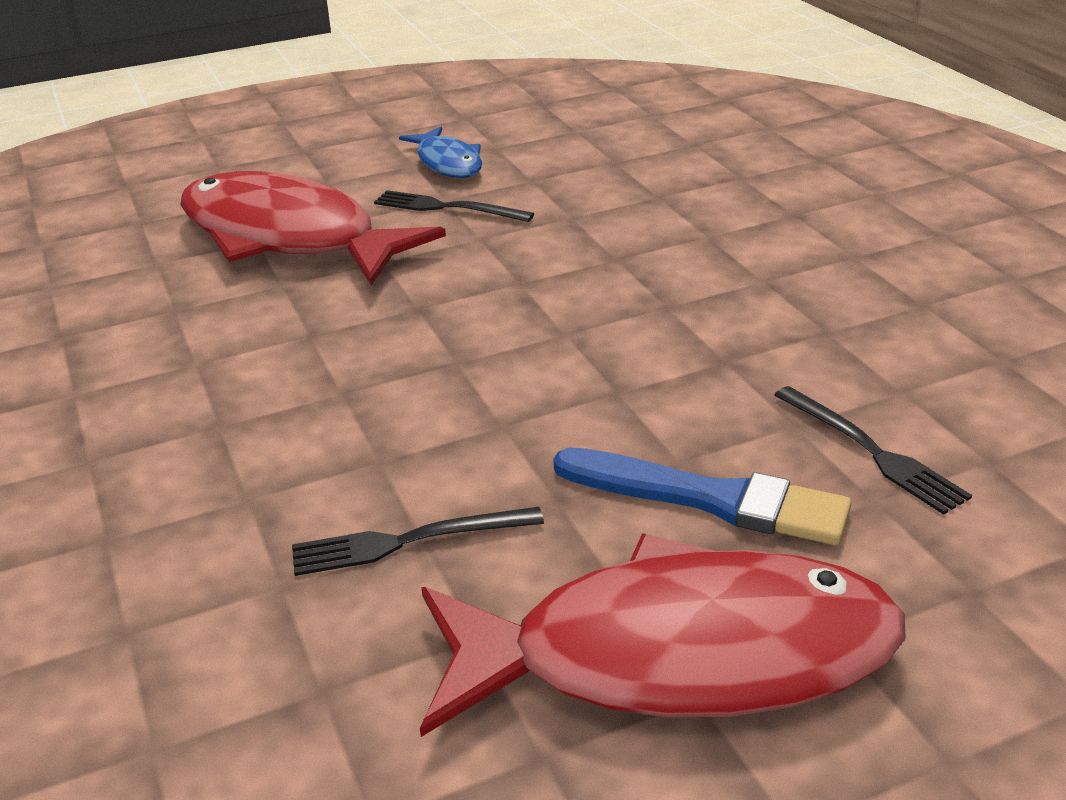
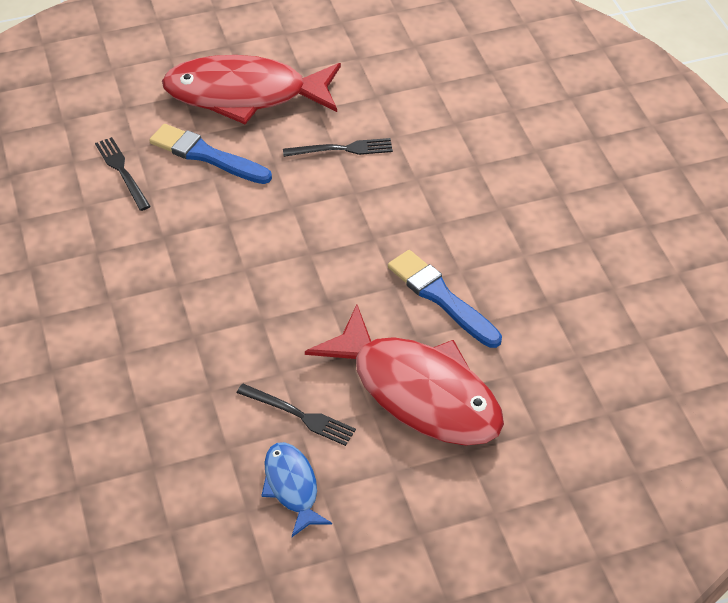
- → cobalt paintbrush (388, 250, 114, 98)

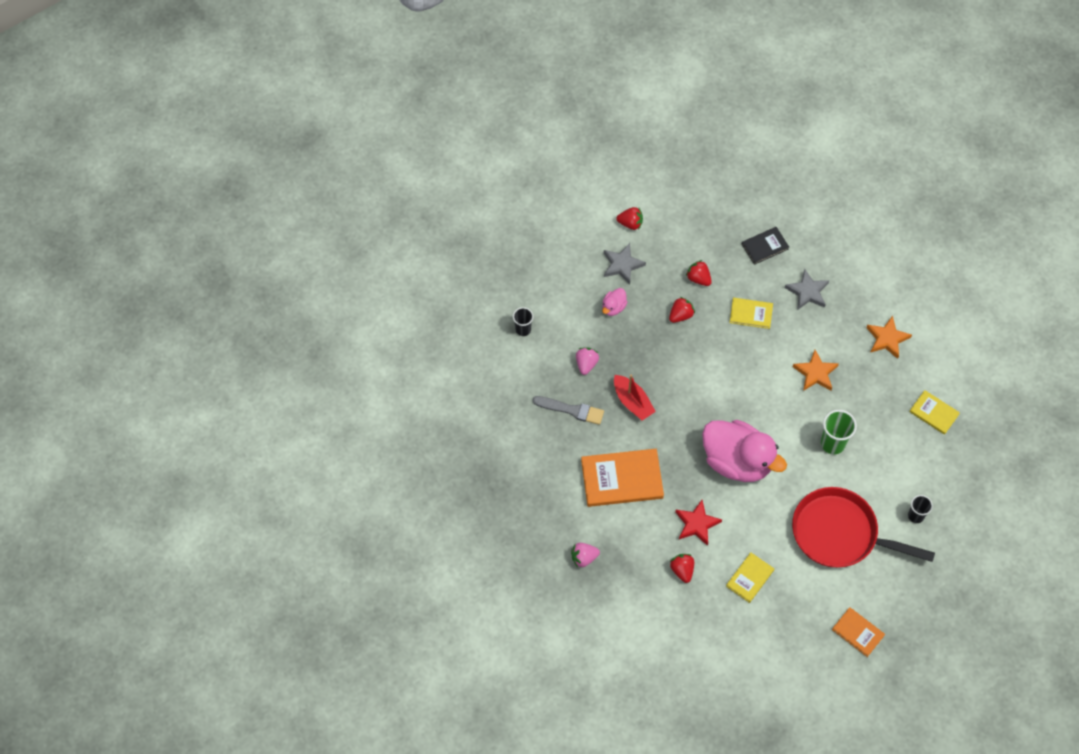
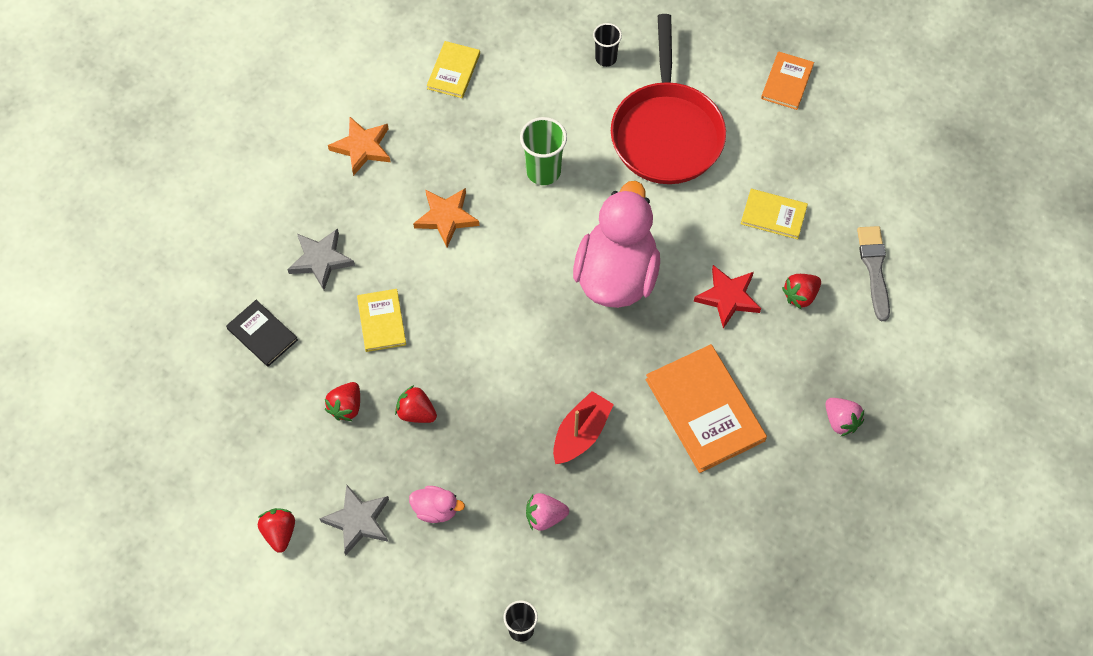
gray paintbrush (533, 396, 71, 29) → gray paintbrush (857, 226, 33, 95), move

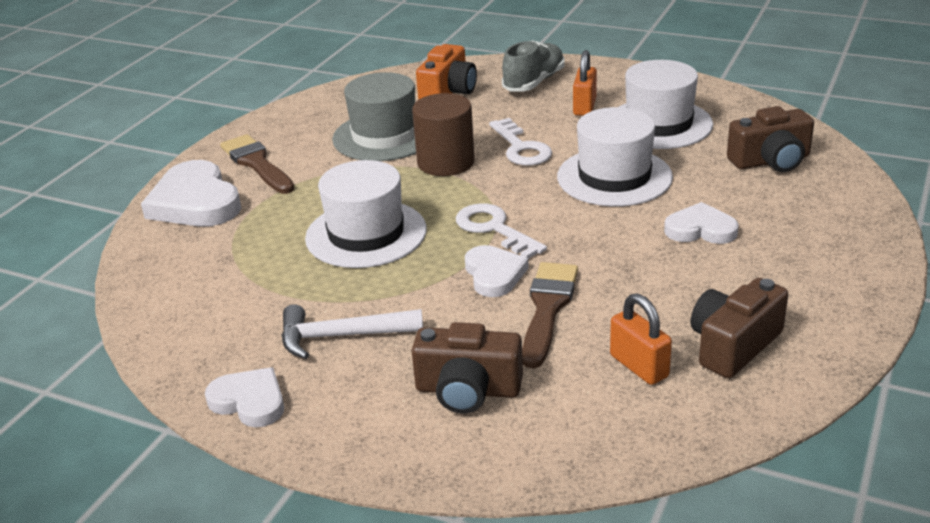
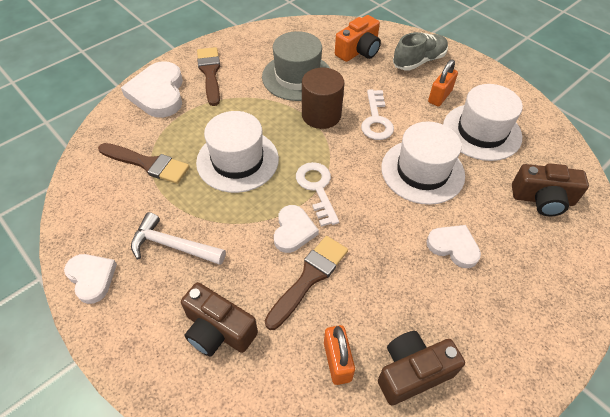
- → dark brown paintbrush (98, 143, 92, 41)

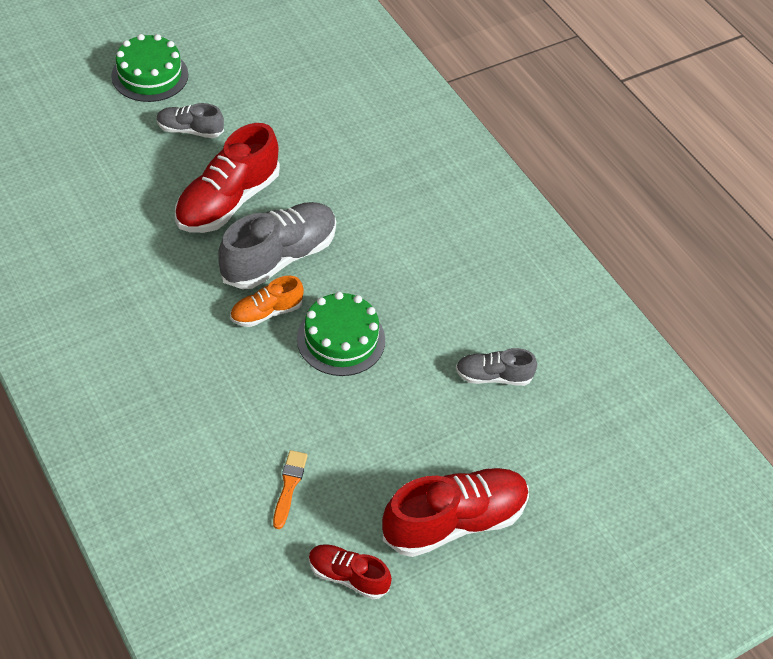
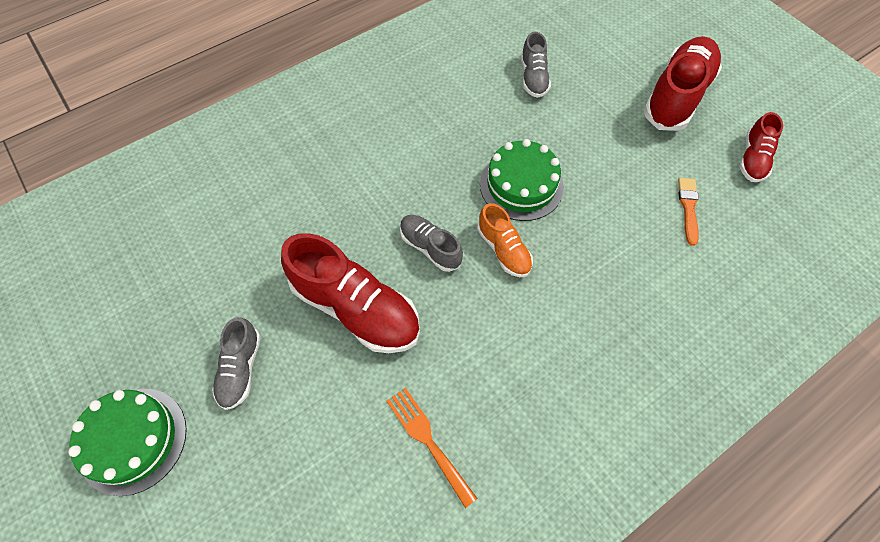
- → orange dinner fork (387, 387, 91, 121)
orange paintbrush (273, 450, 35, 79) → orange paintbrush (678, 178, 21, 68), 90 degrees clockwise
scarlet sneaker (382, 468, 147, 89) → scarlet sneaker (644, 36, 78, 95), 60 degrees clockwise
gray sneaker (218, 202, 118, 87) → gray sneaker (400, 215, 63, 57), x0.54

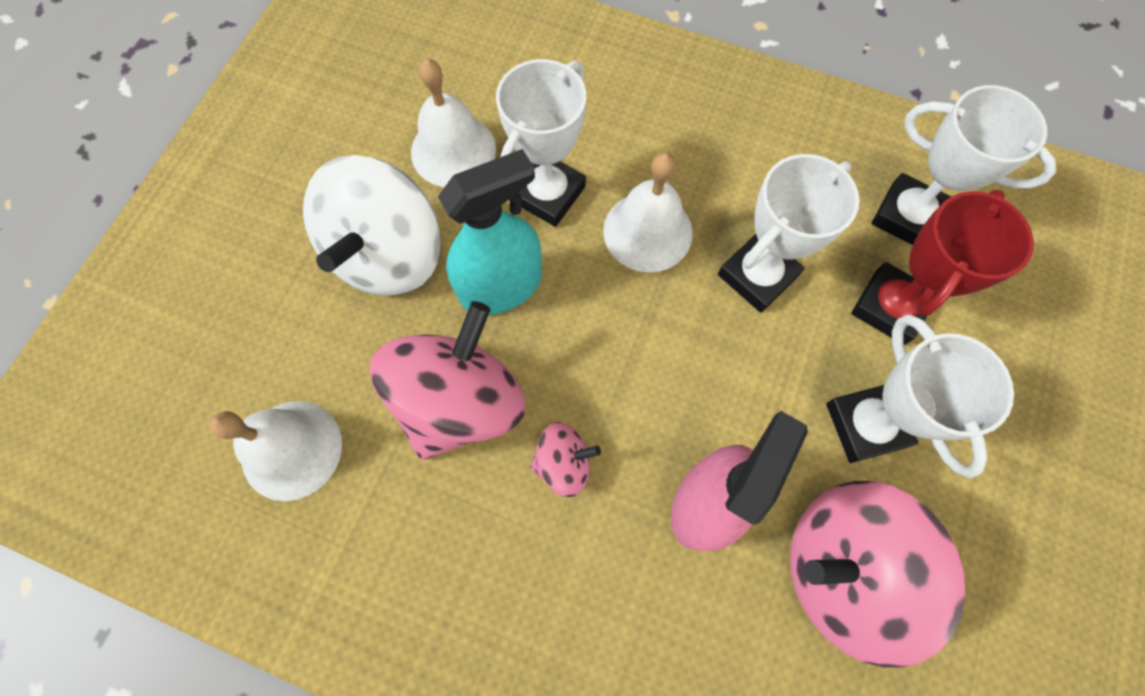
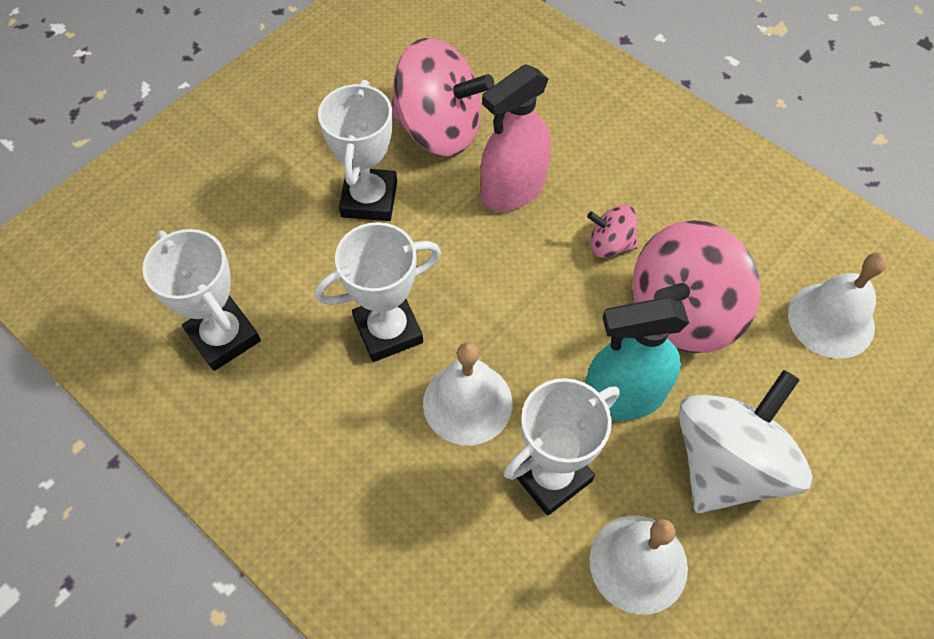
scarlet award cup (851, 190, 183, 155) → -

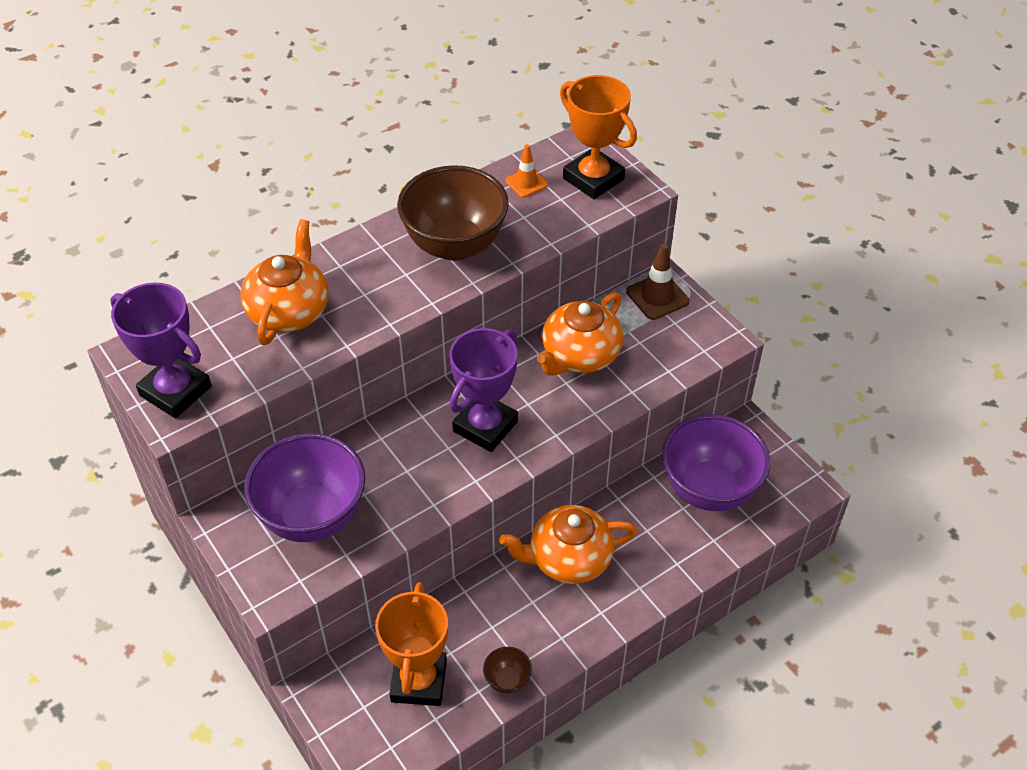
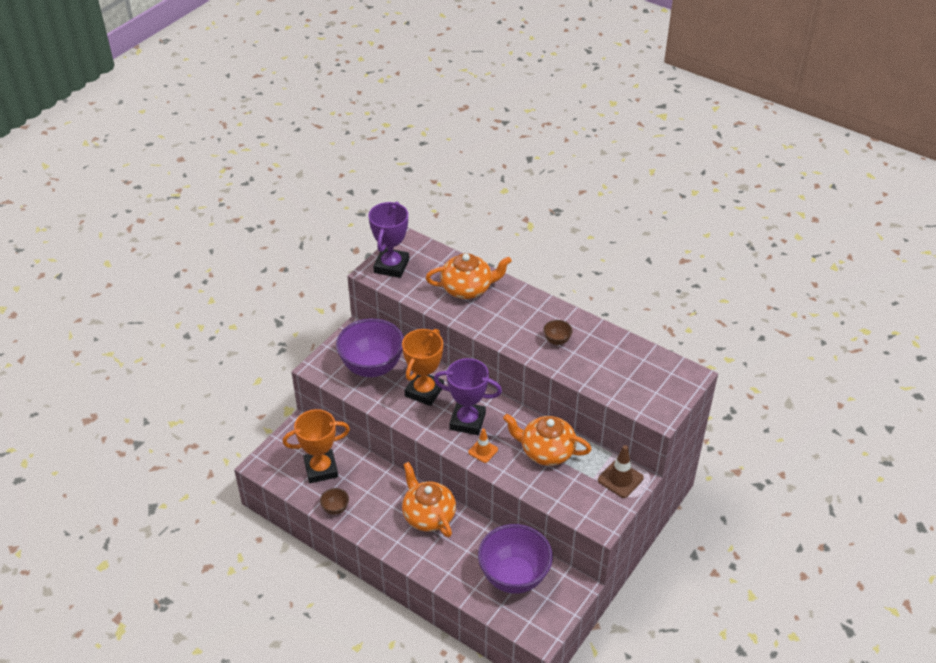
orange safety cone (505, 144, 43, 54) → orange safety cone (468, 429, 30, 34), move
orange award cup (560, 75, 77, 124) → orange award cup (402, 329, 42, 77), move
dark brown serving bowl (397, 165, 112, 96) → dark brown serving bowl (543, 320, 30, 25), x0.41

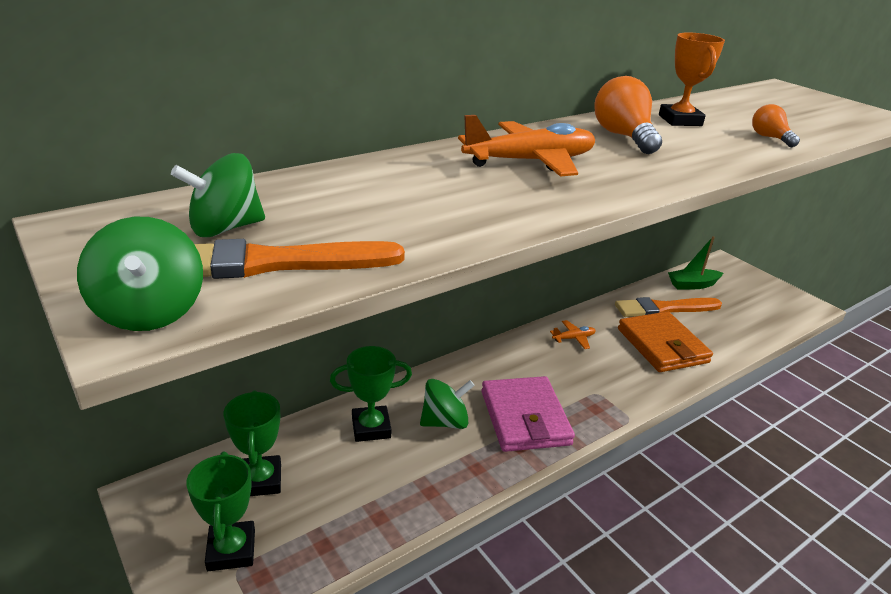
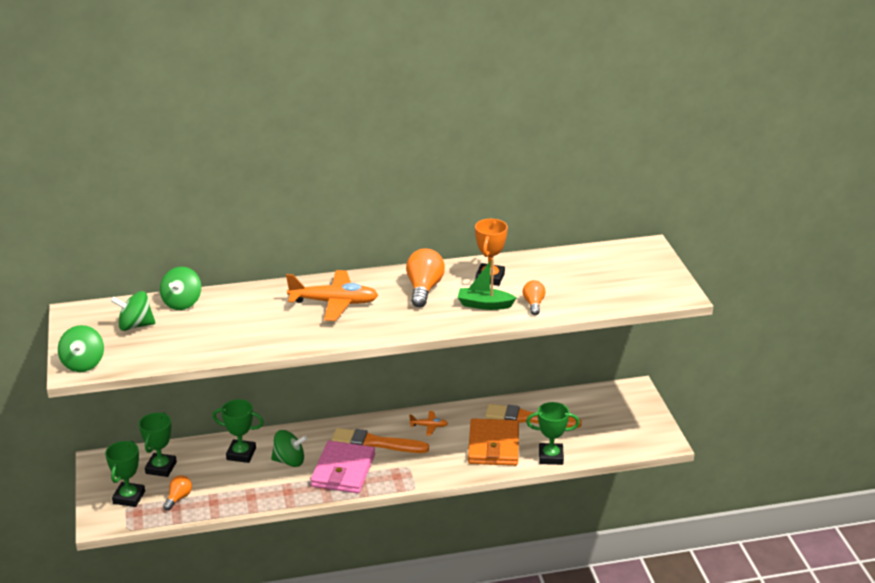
- → emerald spinning top (160, 267, 41, 43)
- → orange bulb (163, 475, 29, 36)
- → emerald award cup (526, 402, 54, 63)
orange paintbrush (194, 239, 211, 40) → orange paintbrush (331, 428, 98, 25), move
emerald toy boat (668, 236, 55, 54) → emerald toy boat (457, 258, 59, 52), move

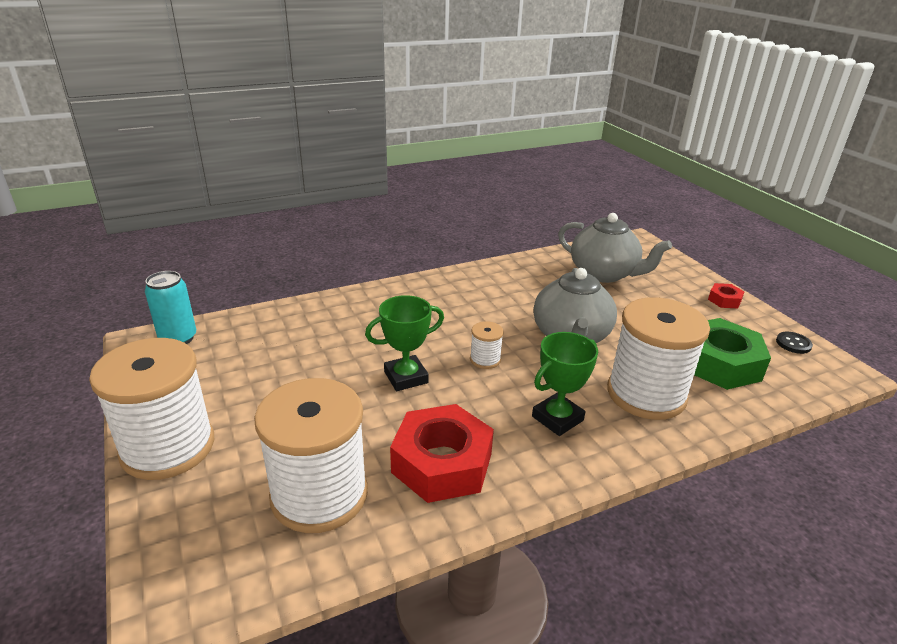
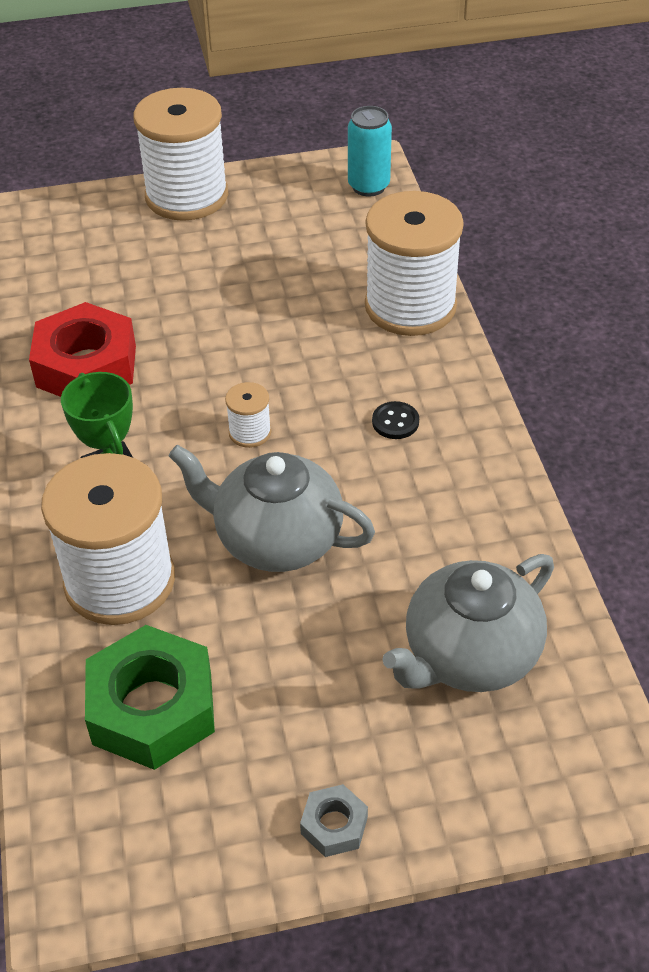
emerald award cup (365, 295, 79, 96) → -
snow-white bobbin (254, 378, 114, 155) → snow-white bobbin (365, 191, 99, 145), move
black button (776, 332, 37, 22) → black button (372, 401, 47, 38), move
scarlet nut (708, 283, 36, 25) → gray nut (300, 784, 68, 73)

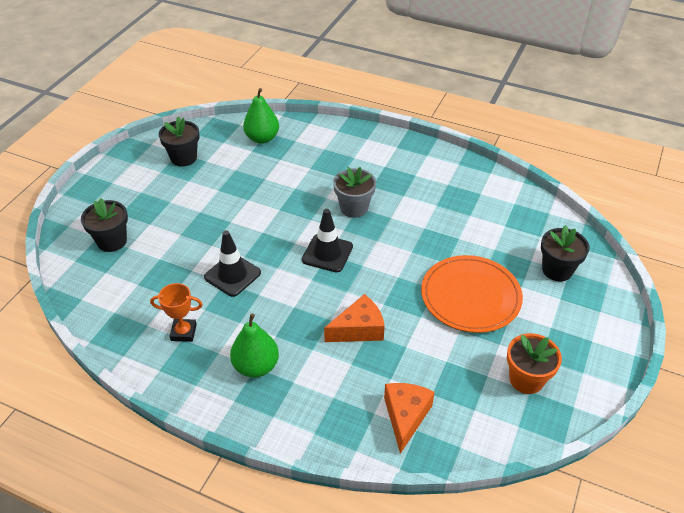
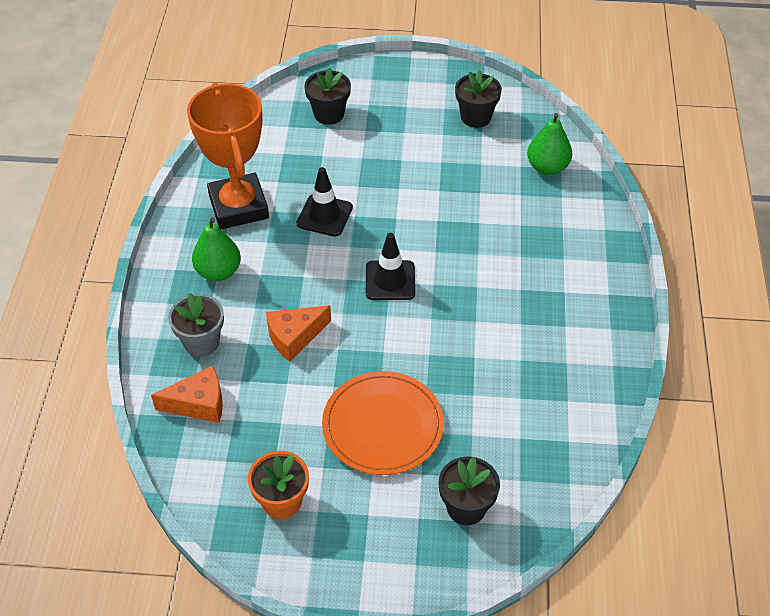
gray potted plant (333, 167, 43, 51) → gray potted plant (168, 293, 56, 64), move
orange piece of cheese (324, 294, 61, 48) → orange piece of cheese (266, 305, 65, 57), 105 degrees clockwise
orange award cup (150, 283, 53, 59) → orange award cup (187, 82, 82, 147), x2.26

